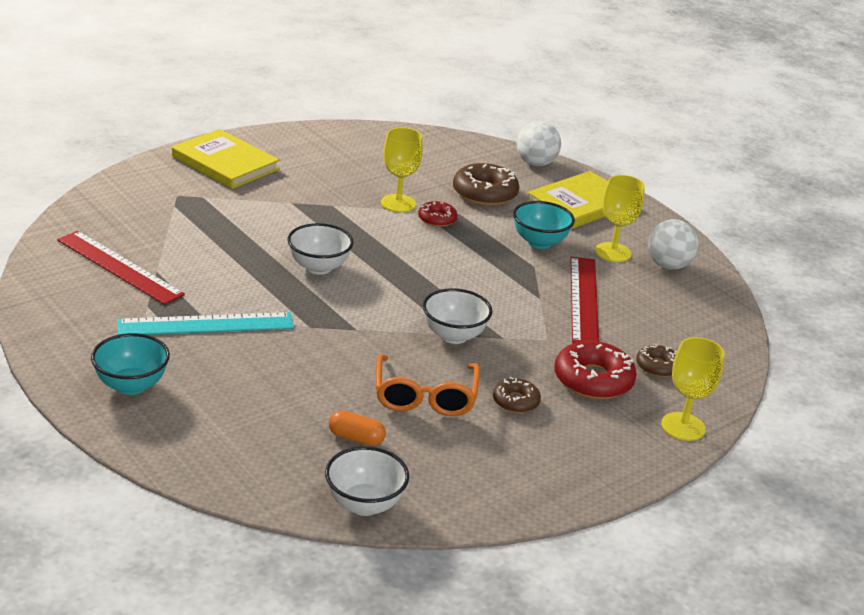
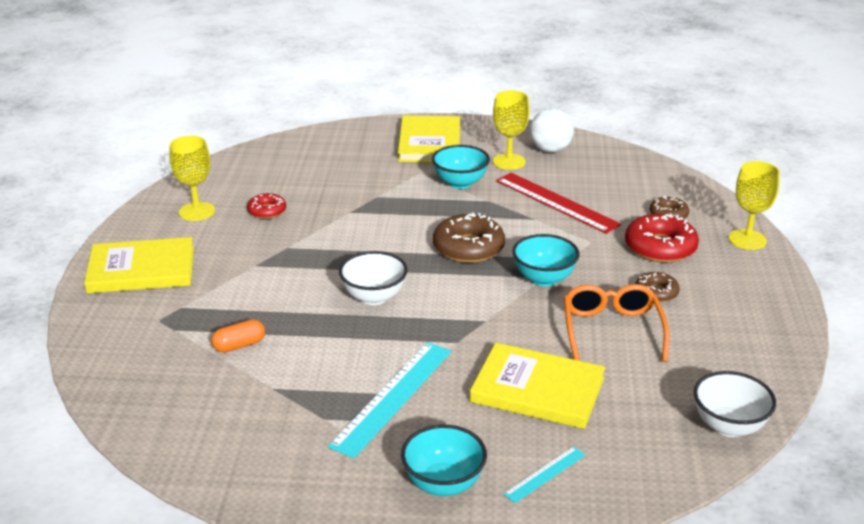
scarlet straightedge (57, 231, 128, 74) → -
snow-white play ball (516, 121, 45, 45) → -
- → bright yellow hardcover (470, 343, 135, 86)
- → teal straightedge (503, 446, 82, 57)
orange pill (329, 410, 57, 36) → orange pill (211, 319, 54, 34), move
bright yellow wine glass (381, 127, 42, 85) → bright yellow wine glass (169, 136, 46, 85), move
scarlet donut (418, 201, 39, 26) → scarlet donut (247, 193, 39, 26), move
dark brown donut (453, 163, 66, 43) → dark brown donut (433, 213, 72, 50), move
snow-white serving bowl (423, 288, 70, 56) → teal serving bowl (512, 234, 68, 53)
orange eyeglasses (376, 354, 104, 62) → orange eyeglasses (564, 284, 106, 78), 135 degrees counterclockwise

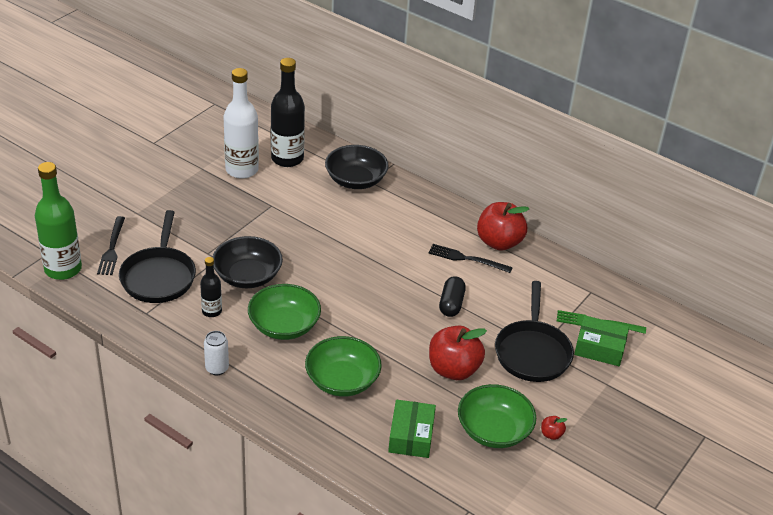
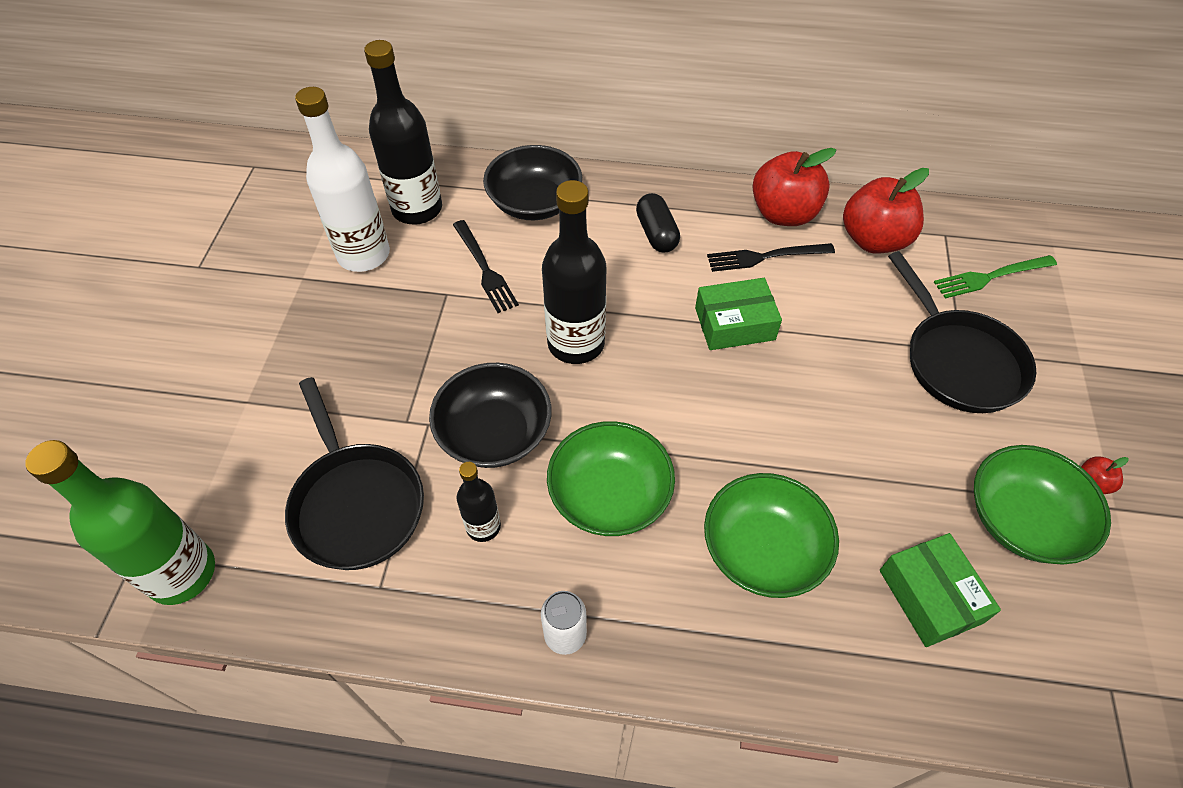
- → black drink bottle (542, 180, 65, 184)
black dinner fork (97, 216, 28, 59) → black dinner fork (453, 220, 66, 93), move
scarlet apple fruit (429, 326, 58, 54) → scarlet apple fruit (843, 168, 86, 86), move
black pill (439, 276, 27, 41) → black pill (636, 193, 44, 59), move
emerald package (574, 315, 55, 51) → emerald package (695, 278, 87, 72), move

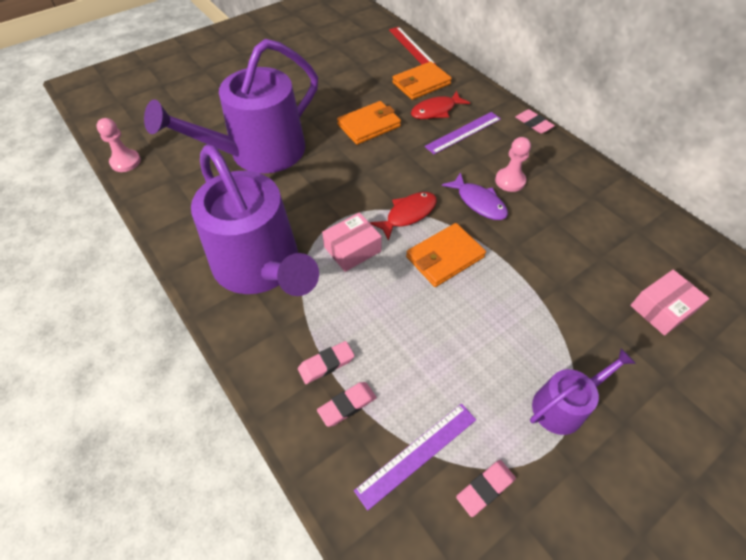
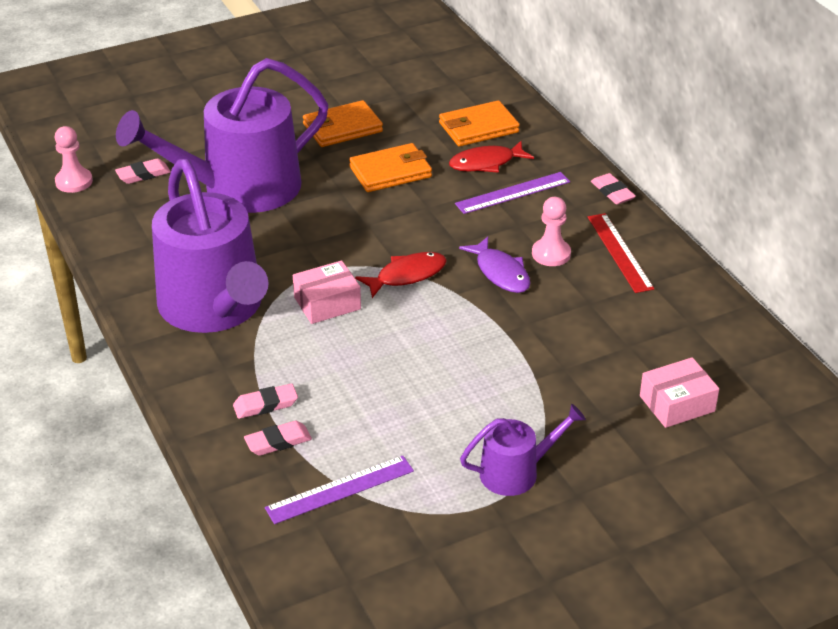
scarlet straightedge (389, 27, 47, 38) → scarlet straightedge (588, 213, 66, 80), move
orange wallet (406, 223, 80, 64) → orange wallet (303, 100, 80, 47), move
rose-pink pencil eraser (456, 460, 60, 57) → rose-pink pencil eraser (115, 158, 56, 26), move

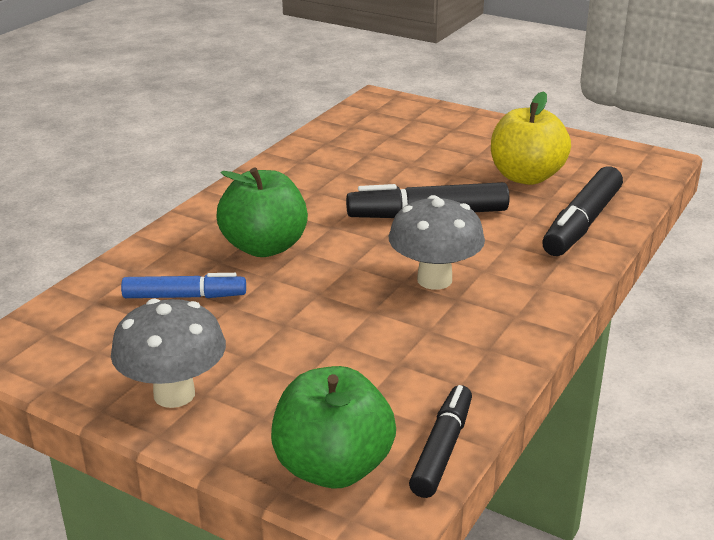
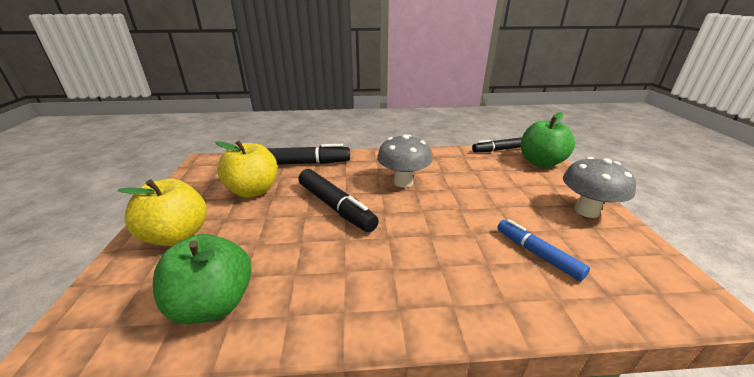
- → bright yellow apple fruit (117, 178, 90, 68)
emerald apple fruit (217, 167, 91, 90) → emerald apple fruit (153, 234, 99, 90), move

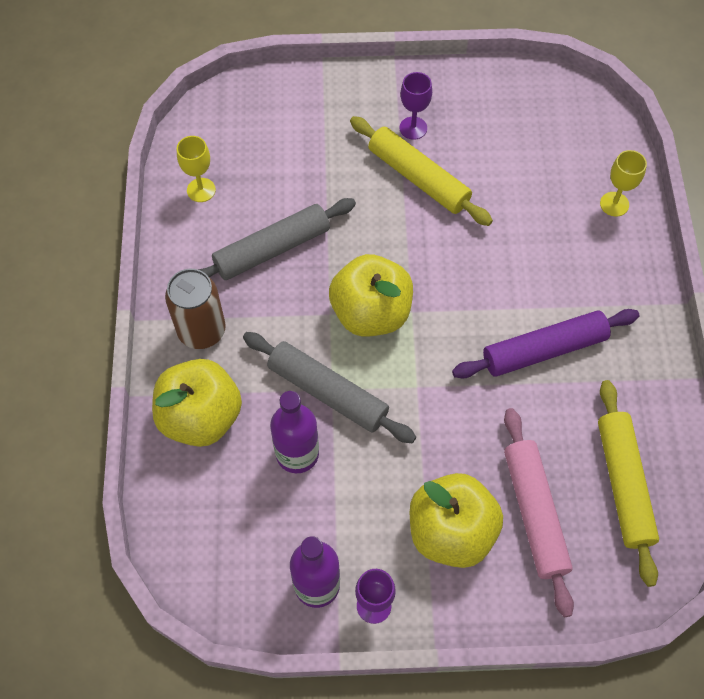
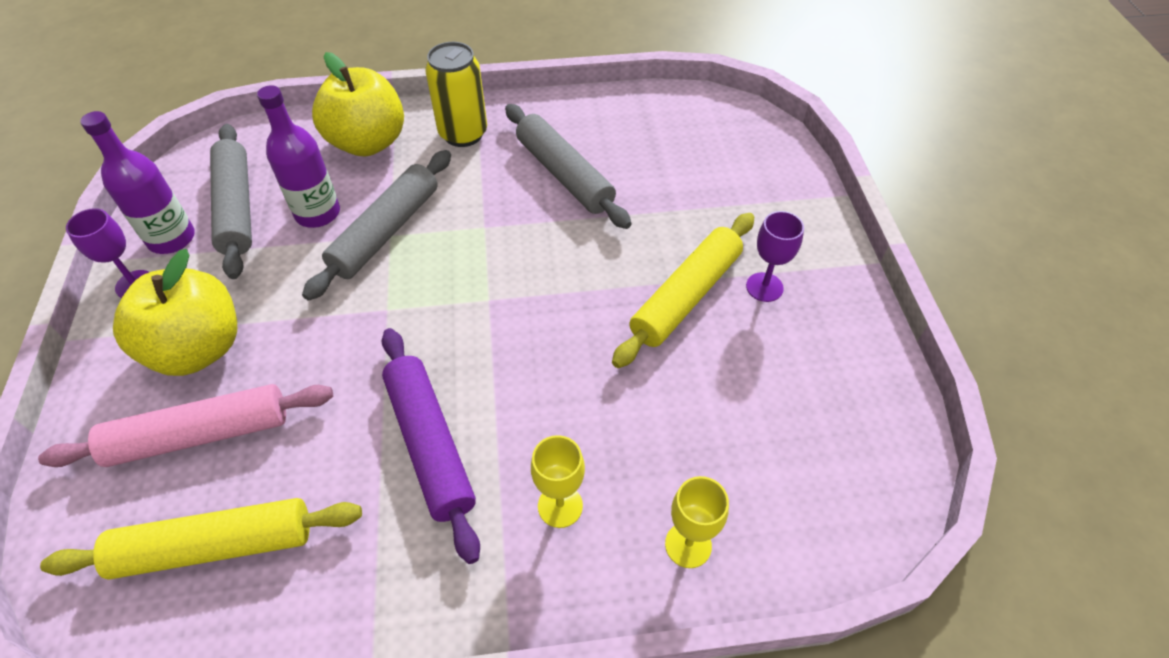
bright yellow apple fruit (329, 254, 84, 83) → -
- → gray dough roller (210, 124, 42, 155)
bright yellow wine glass (177, 136, 39, 66) → bright yellow wine glass (531, 435, 54, 93), move
dark brown soda can (165, 269, 61, 80) → bright yellow soda can (425, 42, 62, 105)

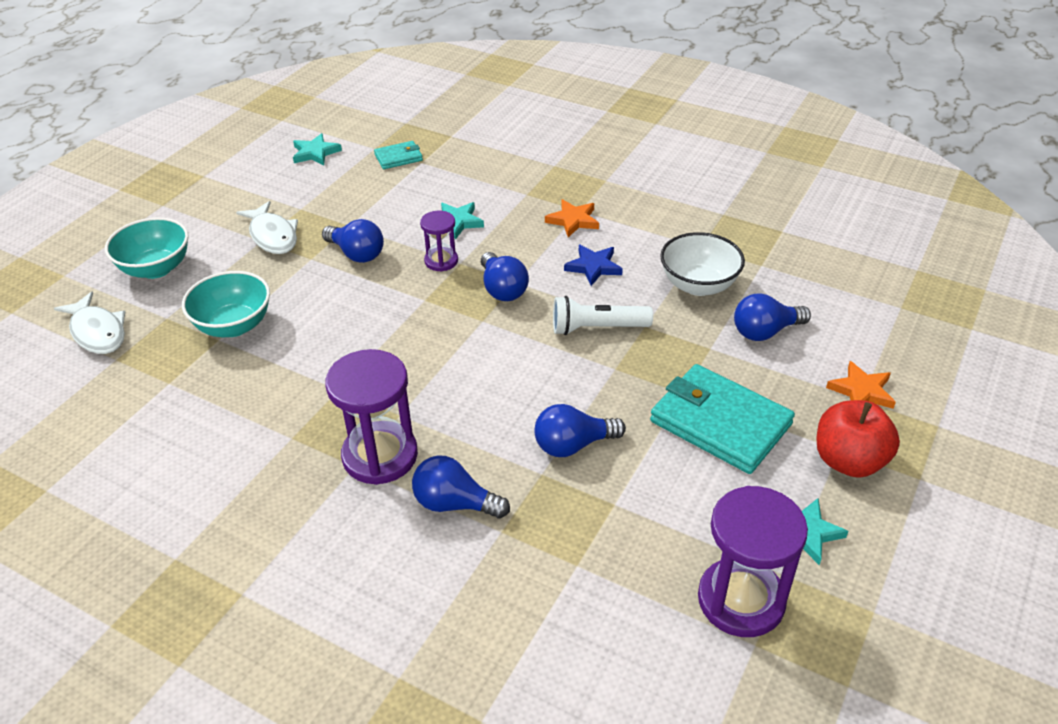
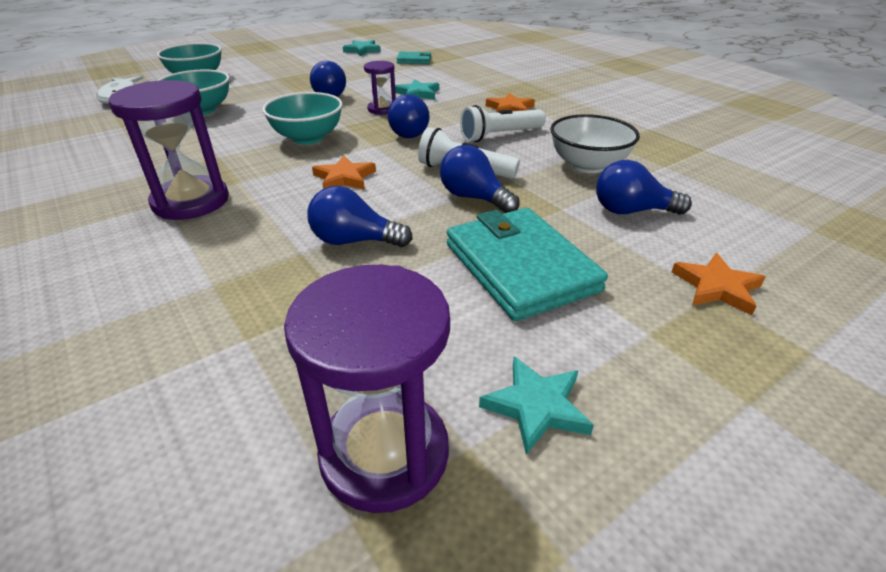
snow-white toy fish (236, 201, 62, 53) → -
scarlet apple fruit (816, 400, 84, 78) → -
- → teal serving bowl (262, 92, 81, 52)
- → orange star (312, 156, 64, 34)
cobalt bulb (412, 455, 98, 63) → cobalt bulb (440, 145, 80, 68), move
cobalt star (564, 245, 59, 41) → snow-white flashlight (460, 105, 86, 37)

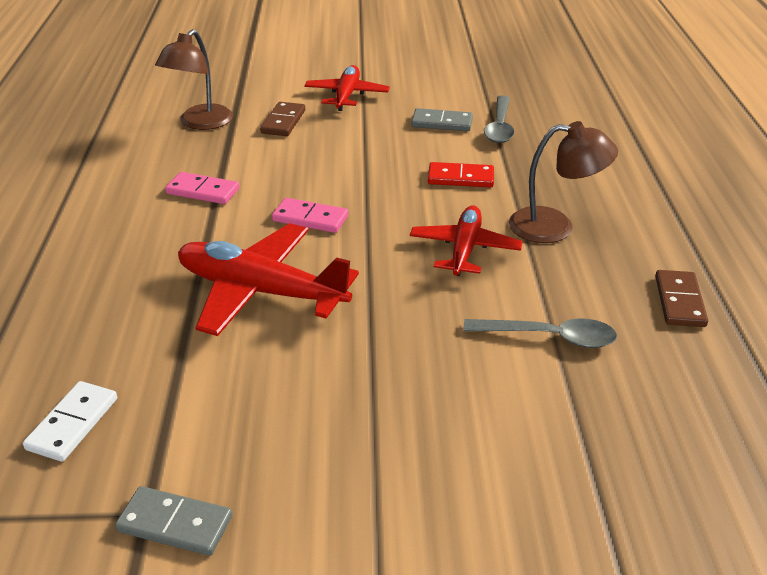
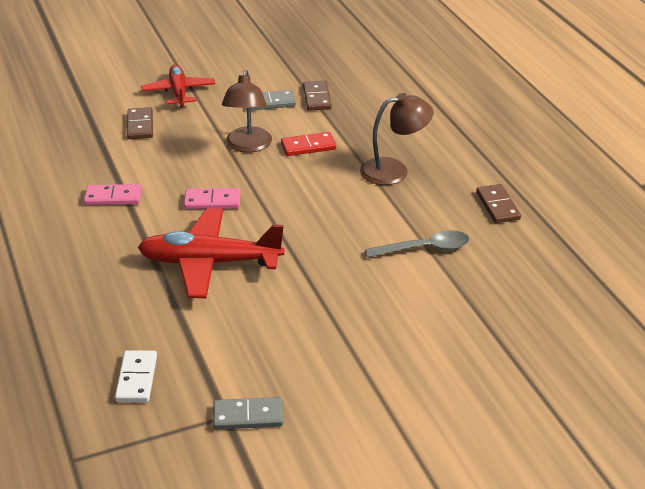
scarlet aeroplane (410, 205, 113, 71) → -
dark brown reading lamp (155, 29, 78, 101) → dark brown reading lamp (222, 70, 50, 83), move
gray spoon (484, 96, 30, 47) → dark brown domino piece (303, 81, 29, 30)

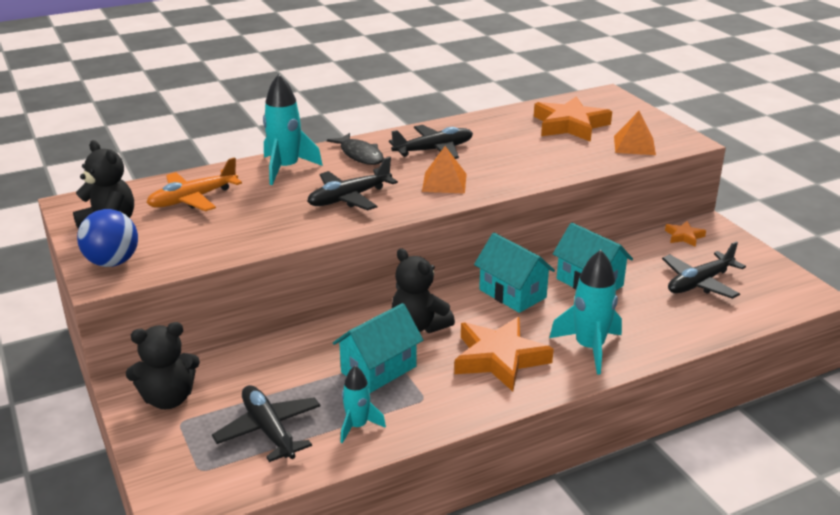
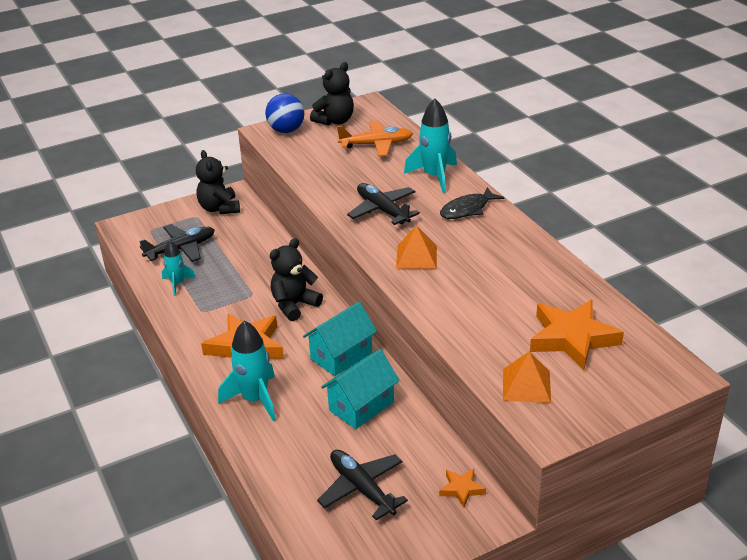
teal cottage (333, 303, 90, 90) → -
black aeroplane (389, 125, 84, 34) → -
orange aeroplane (146, 157, 96, 54) → orange aeroplane (337, 120, 76, 37), 120 degrees clockwise

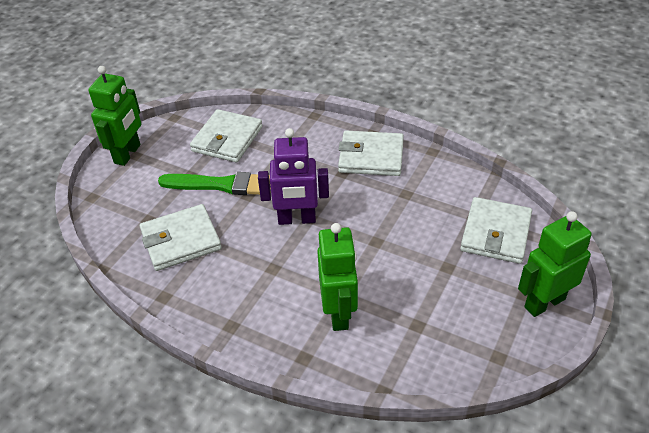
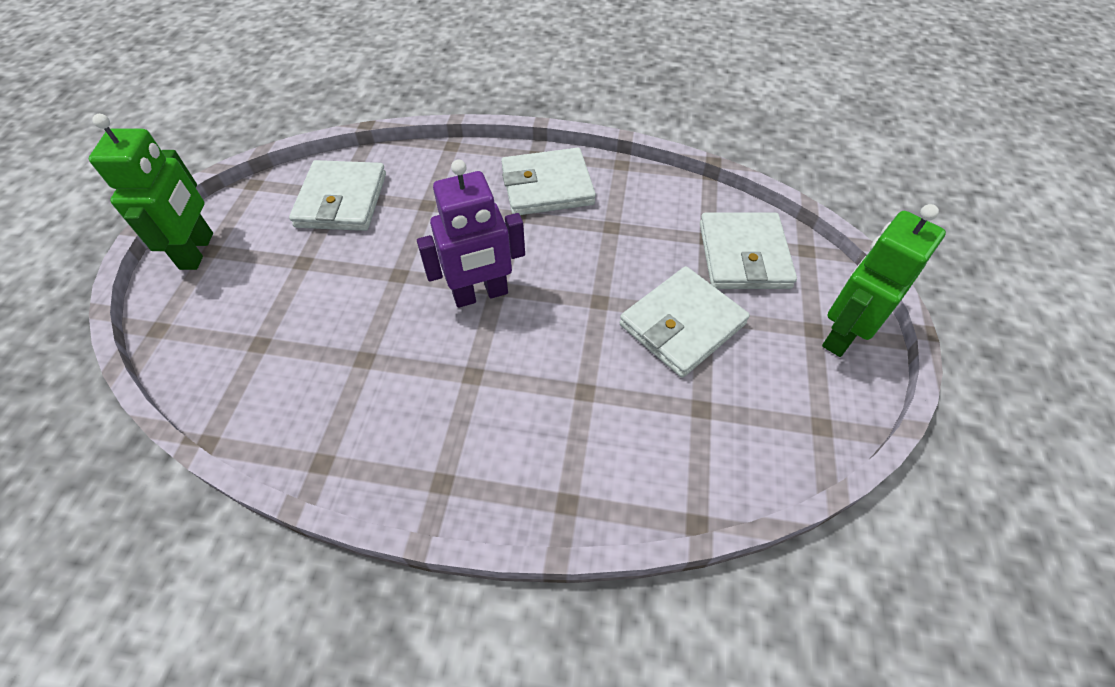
emerald paintbrush (158, 172, 113, 23) → -
emerald robot figure (317, 223, 41, 108) → -
snow-white wallet (140, 204, 82, 67) → snow-white wallet (620, 266, 130, 111), move

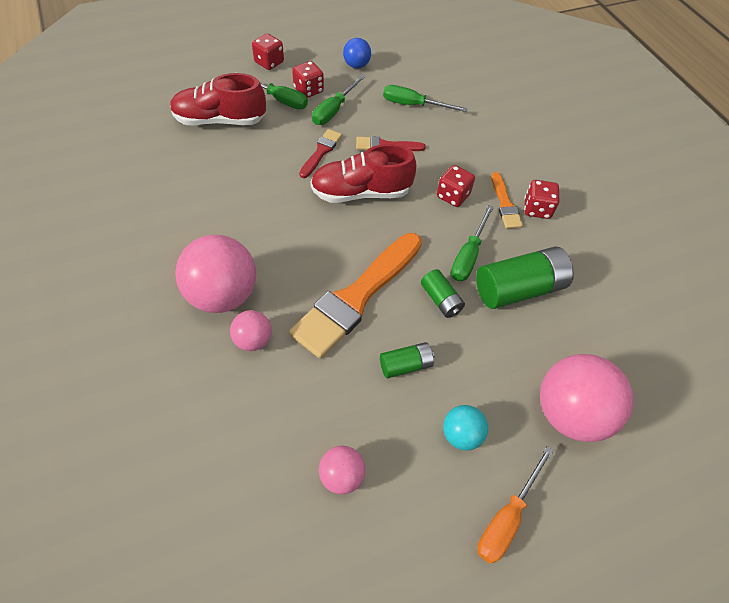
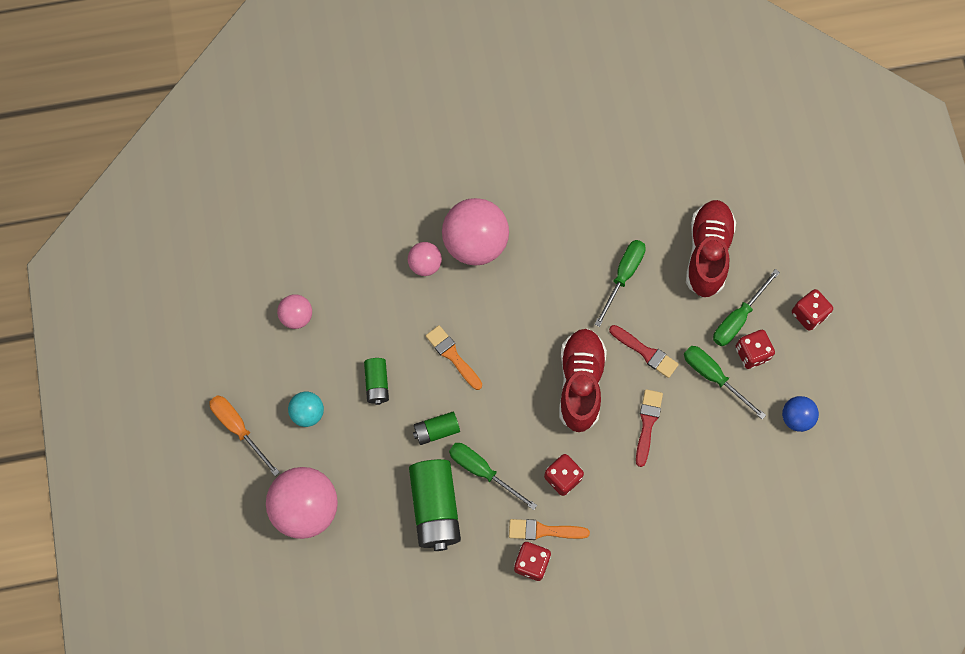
emerald flat screwdriver (383, 85, 85, 27) → emerald flat screwdriver (594, 240, 52, 87), move
orange paintbrush (289, 233, 133, 126) → orange paintbrush (426, 325, 56, 65), x0.48

